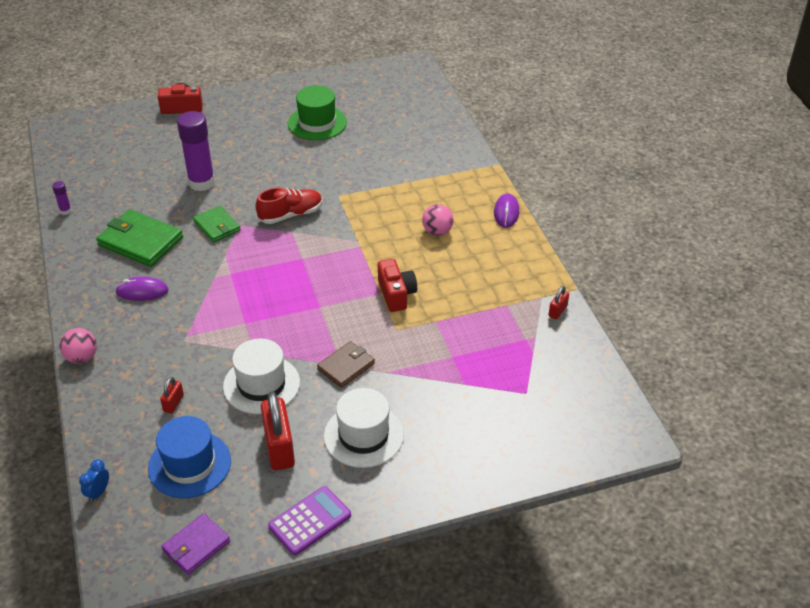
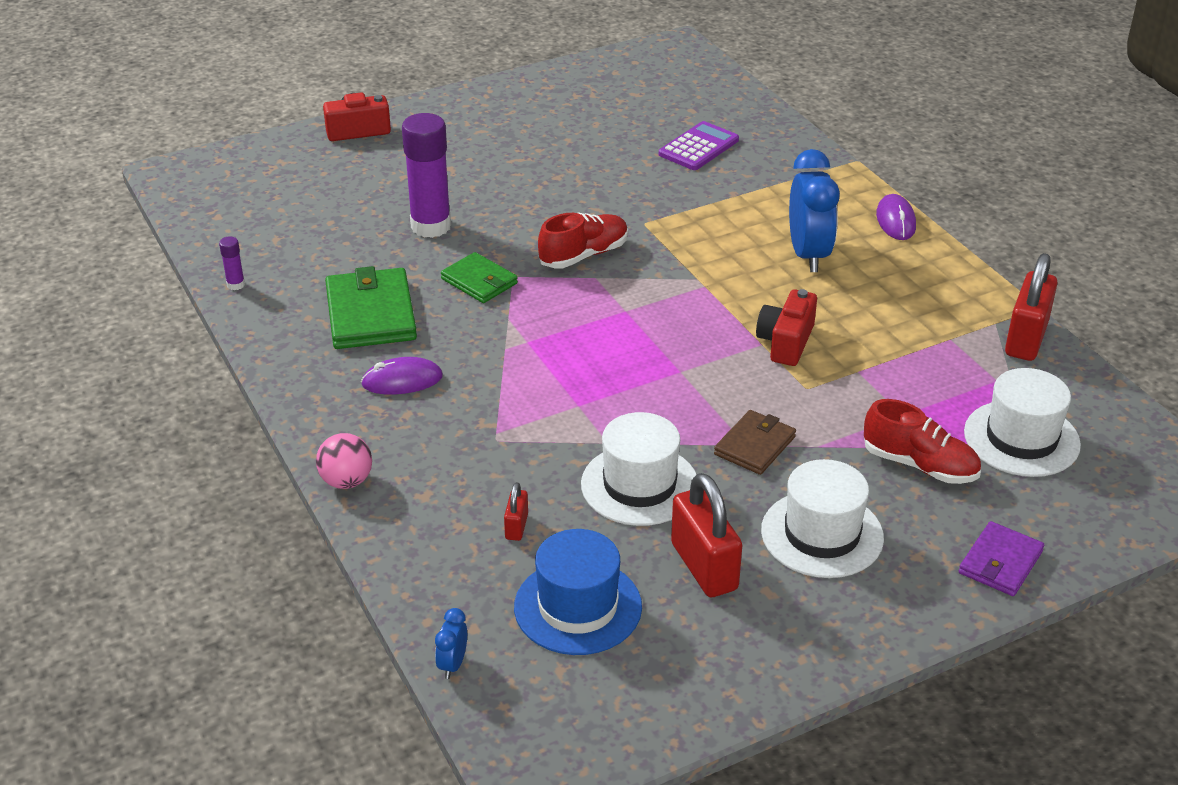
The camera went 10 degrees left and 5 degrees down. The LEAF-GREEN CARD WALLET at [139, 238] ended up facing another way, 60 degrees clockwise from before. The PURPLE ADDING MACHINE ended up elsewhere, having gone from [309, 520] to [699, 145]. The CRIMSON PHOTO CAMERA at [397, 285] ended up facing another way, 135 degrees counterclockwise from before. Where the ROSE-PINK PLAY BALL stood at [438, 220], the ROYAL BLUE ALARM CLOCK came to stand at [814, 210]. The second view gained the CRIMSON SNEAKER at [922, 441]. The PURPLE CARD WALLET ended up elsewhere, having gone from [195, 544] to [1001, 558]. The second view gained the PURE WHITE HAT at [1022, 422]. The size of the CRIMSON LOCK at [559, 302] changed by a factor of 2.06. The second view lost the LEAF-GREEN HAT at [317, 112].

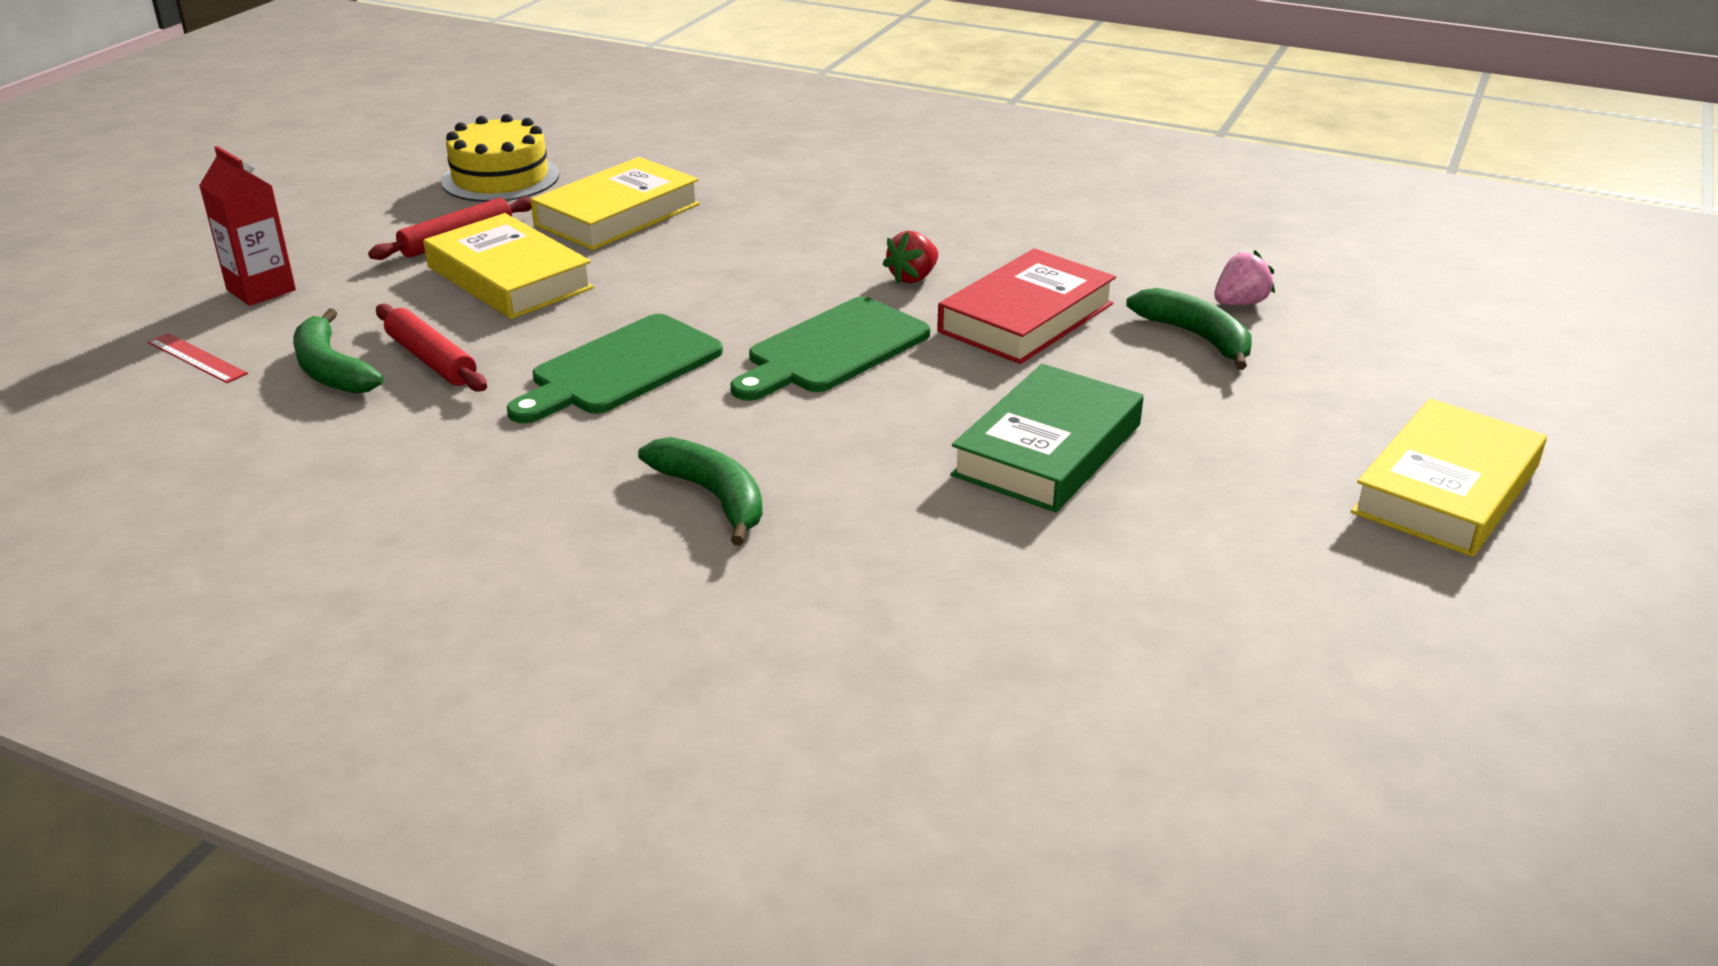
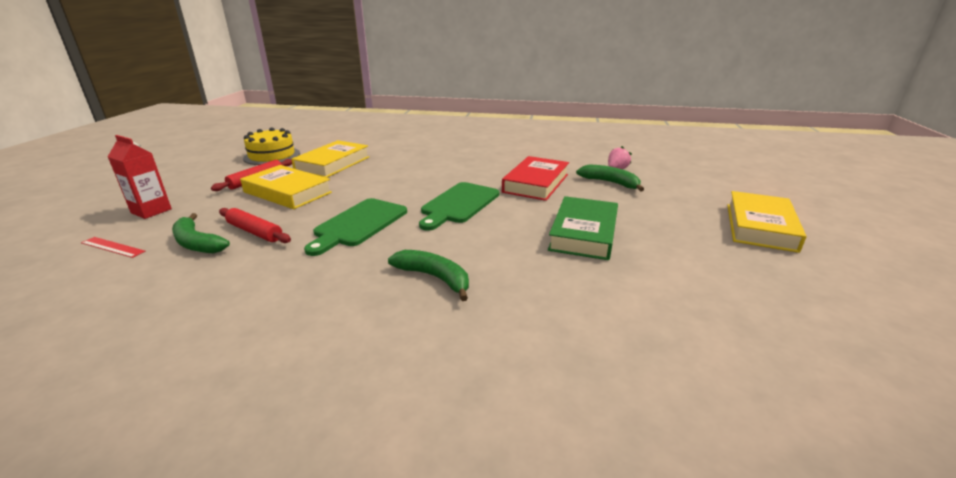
The camera went 15 degrees left and 5 degrees down. The second view lost the CRIMSON TOY STRAWBERRY at [910, 257].

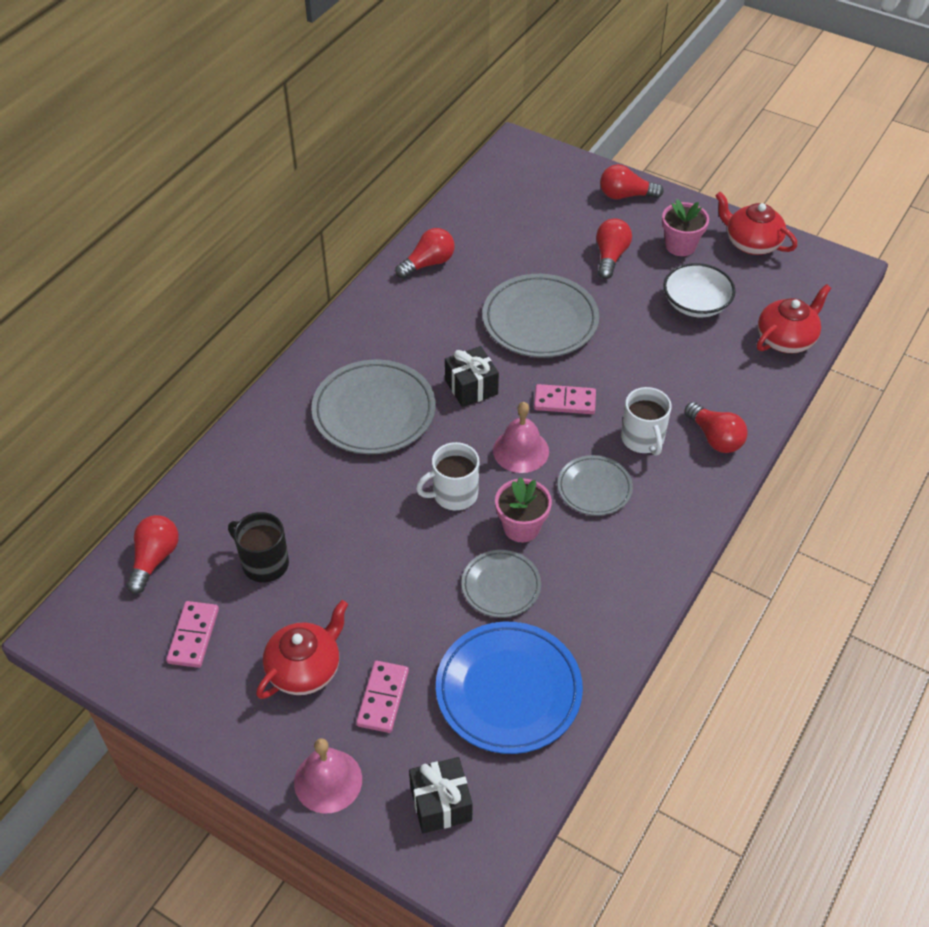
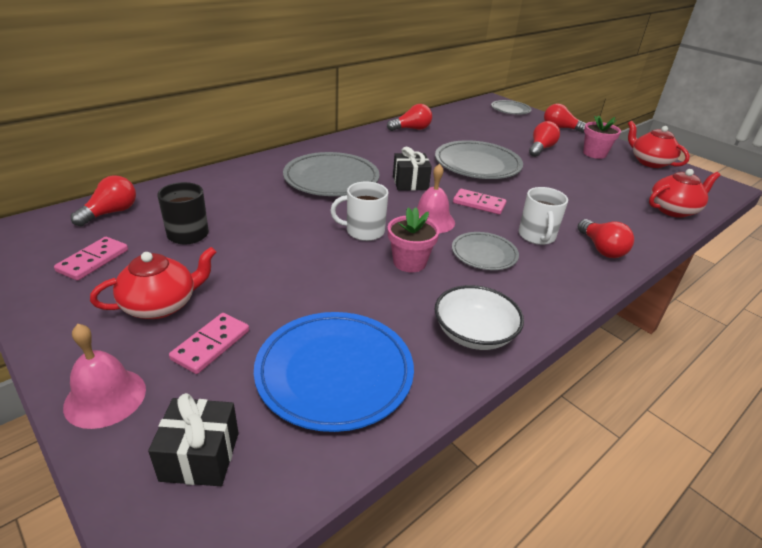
The camera went 15 degrees right and 15 degrees down. The PURE WHITE DEEP DISH ended up elsewhere, having gone from [699, 290] to [479, 317]. The GREY FLAT DISH ended up elsewhere, having gone from [501, 584] to [511, 107].

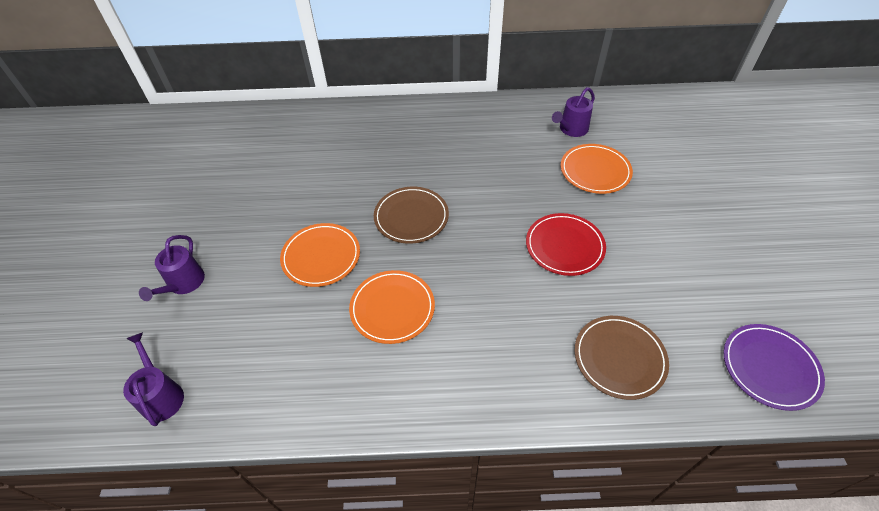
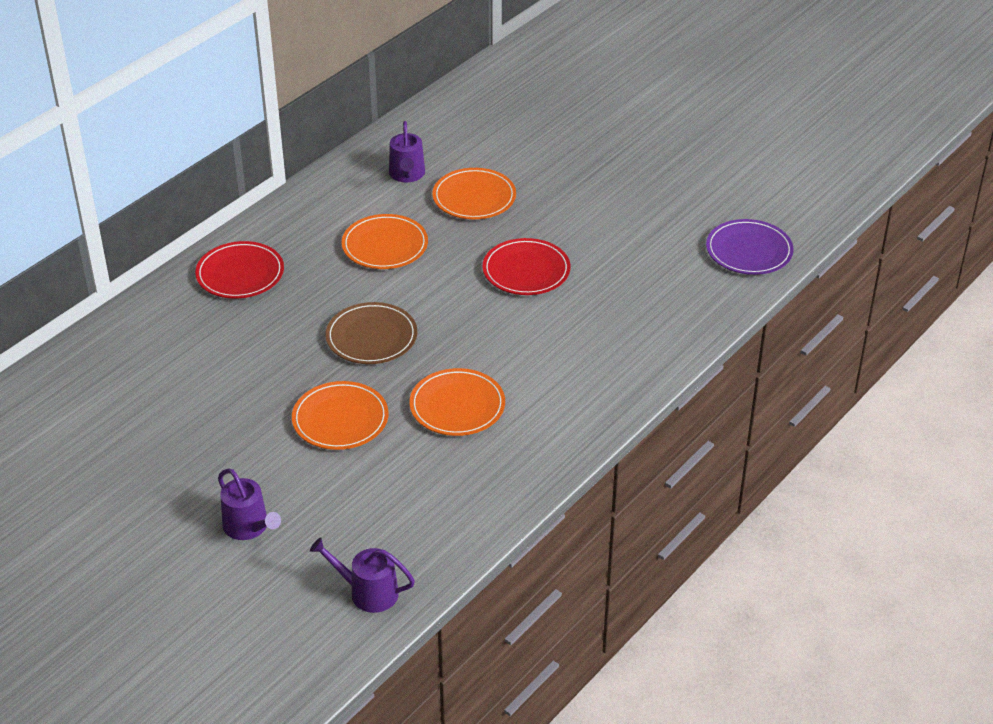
The camera went 50 degrees left and 10 degrees down. The second view gained the CRIMSON FLAT DISH at [239, 270]. The second view gained the ORANGE-COLOURED FLAT DISH at [384, 241]. The second view lost the RUSSET FLAT DISH at [622, 358].

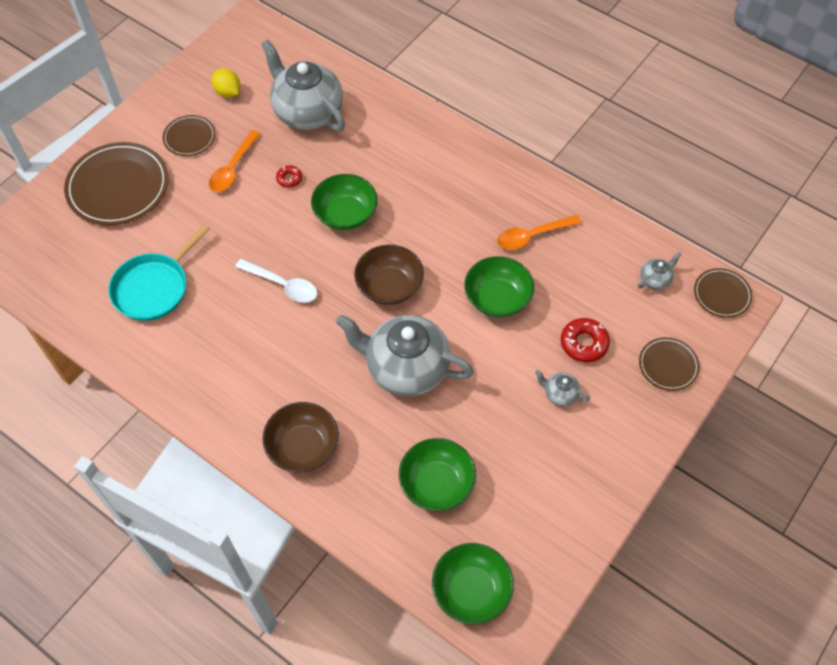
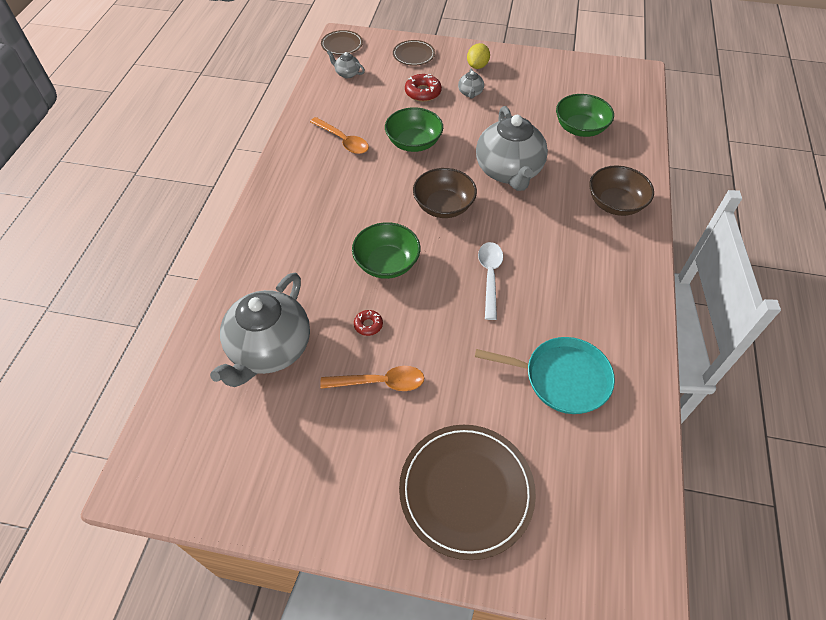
The camera went 115 degrees left and 5 degrees down. The BRIGHT YELLOW TOY LEMON ended up elsewhere, having gone from [226, 83] to [478, 56]. The second view lost the RUSSET FLAT DISH at [189, 135]. The second view lost the LEAF-GREEN DEEP DISH at [473, 584].

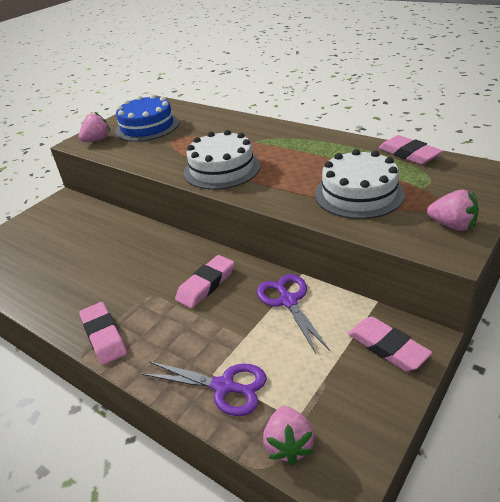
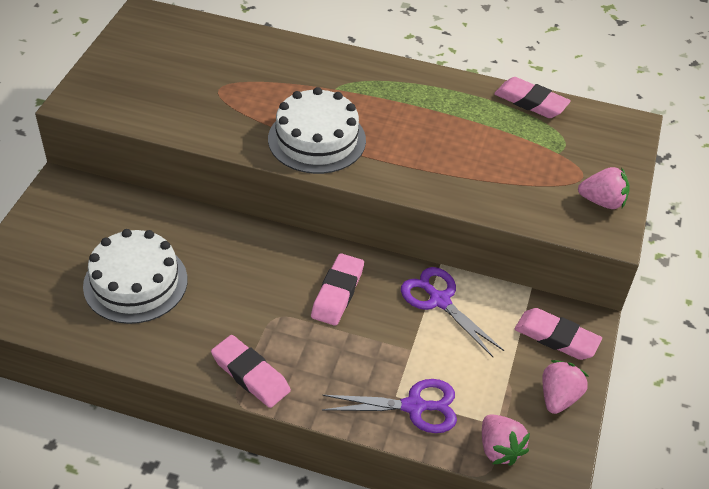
The camera went 25 degrees left and 10 degrees up. The PURE WHITE GATEAU ended up elsewhere, having gone from [360, 184] to [135, 276]. The ROSE-PINK TOY STRAWBERRY ended up elsewhere, having gone from [95, 127] to [565, 387]. The second view lost the ROYAL BLUE GATEAU at [147, 118].

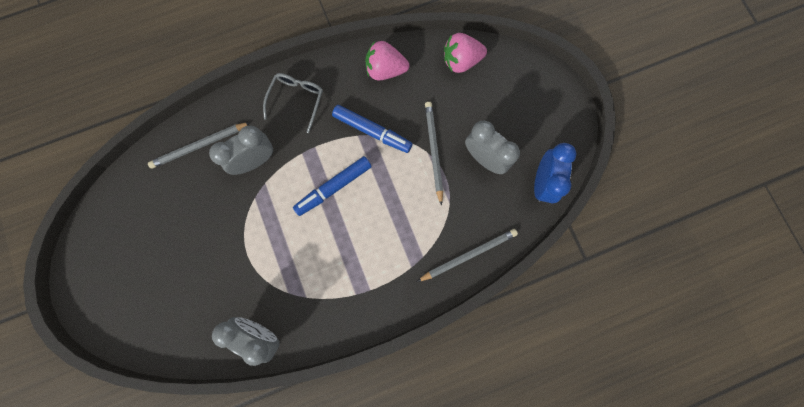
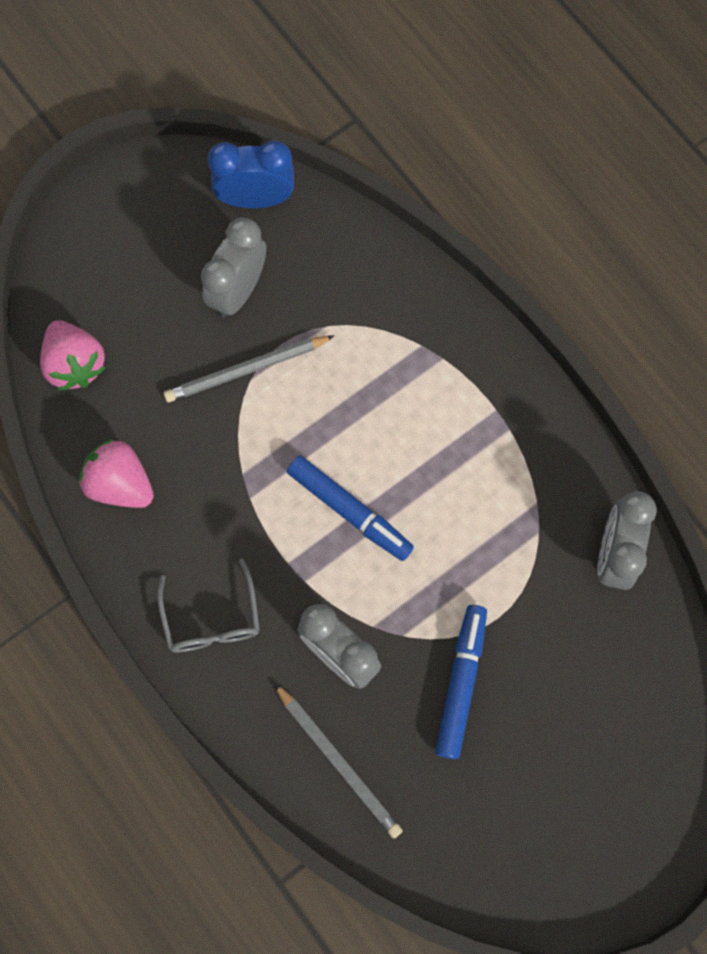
The camera went 105 degrees left and 5 degrees down. The ROSE-PINK TOY STRAWBERRY at [387, 60] ended up facing another way, 135 degrees clockwise from before. The GREY GLASSES at [293, 103] ended up facing another way, 105 degrees counterclockwise from before. The ROYAL BLUE FELT PEN ended up elsewhere, having gone from [372, 129] to [461, 682]. The second view lost the GREY PENCIL at [467, 255].

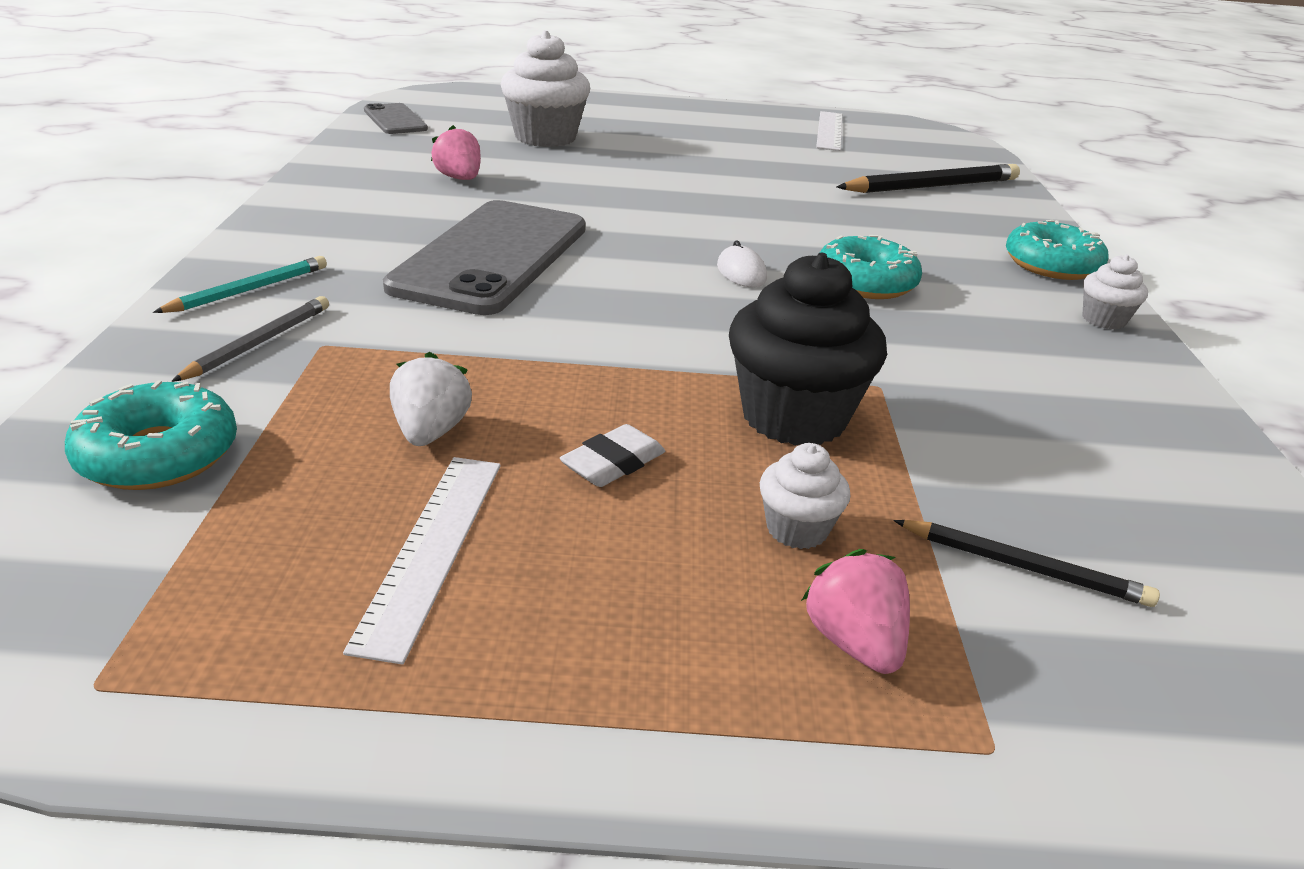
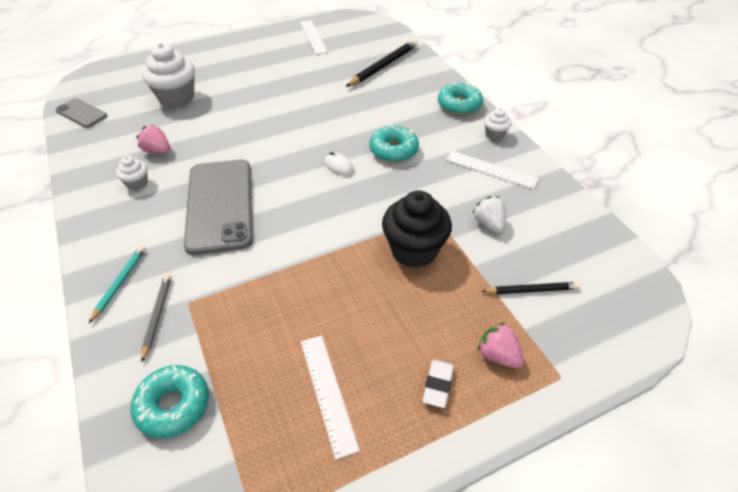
The camera went 25 degrees left and 15 degrees up. The PURE WHITE FAIRY CAKE ended up elsewhere, having gone from [805, 496] to [132, 173]. The PURE WHITE ERASER ended up elsewhere, having gone from [612, 455] to [438, 384]. The second view gained the PURE WHITE MEASURING STICK at [492, 170]. The PURE WHITE TOY STRAWBERRY ended up elsewhere, having gone from [431, 399] to [489, 214].

